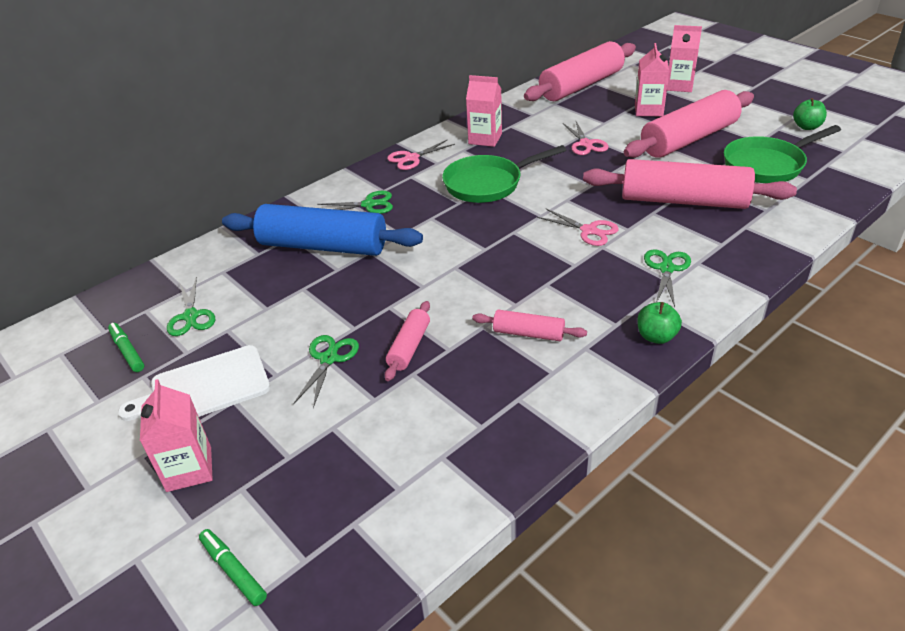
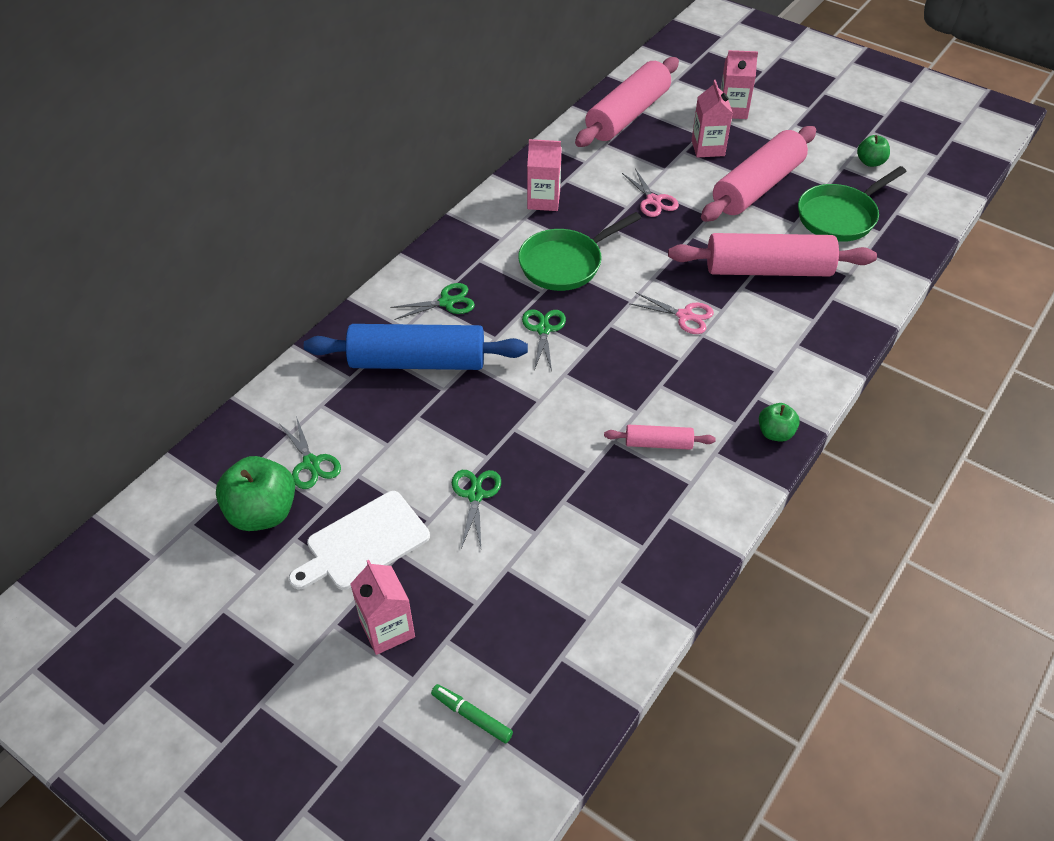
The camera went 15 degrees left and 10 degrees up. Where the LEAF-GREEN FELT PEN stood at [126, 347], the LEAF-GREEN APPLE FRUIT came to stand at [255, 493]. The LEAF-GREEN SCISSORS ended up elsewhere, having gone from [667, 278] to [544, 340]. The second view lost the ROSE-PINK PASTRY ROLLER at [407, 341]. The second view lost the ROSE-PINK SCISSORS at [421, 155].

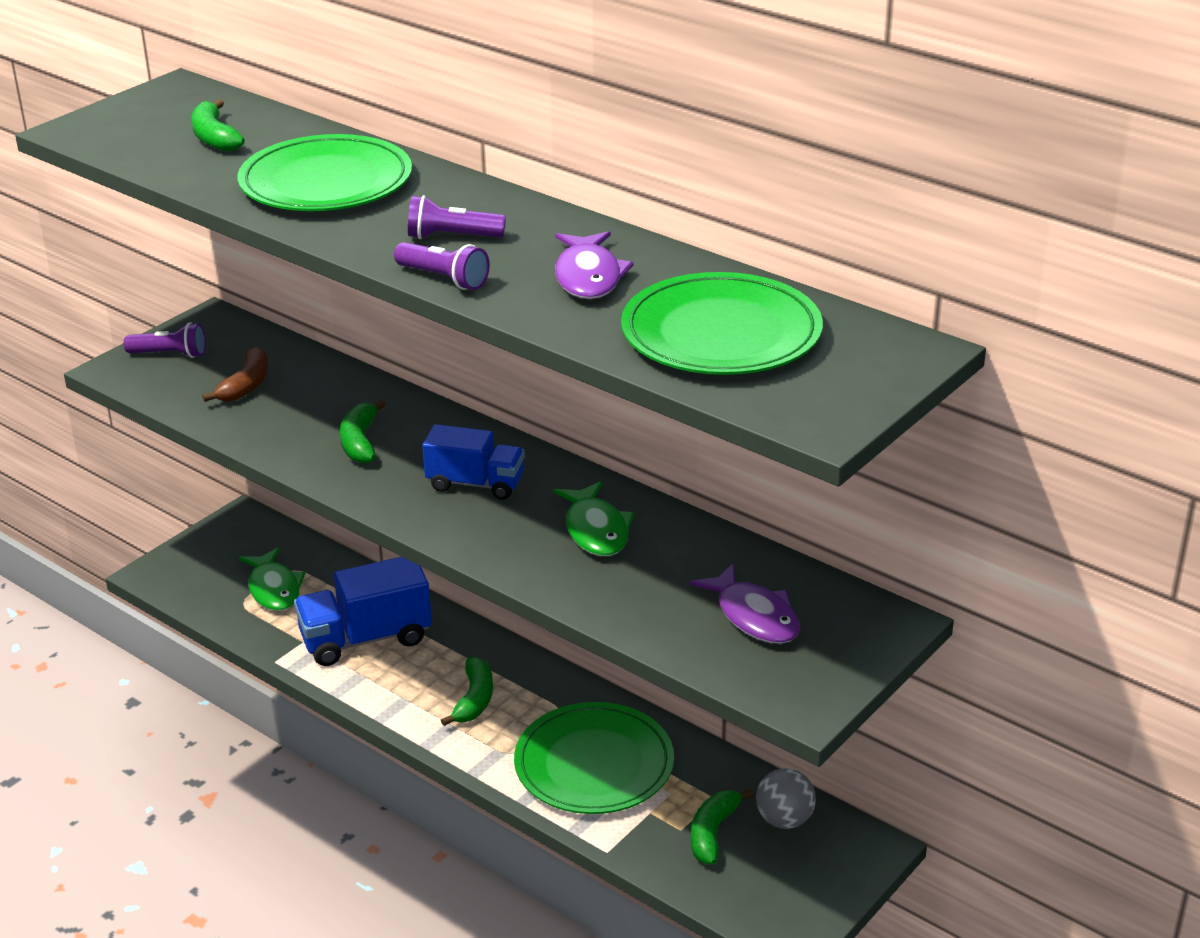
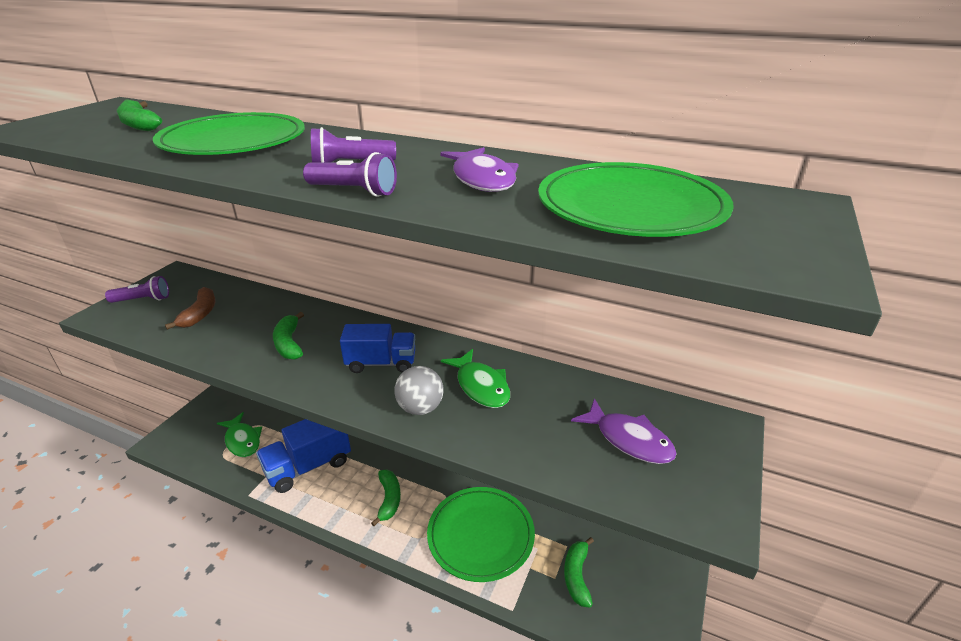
The camera went 15 degrees left and 0 degrees up. The GREY PLAY BALL ended up elsewhere, having gone from [786, 798] to [418, 390].

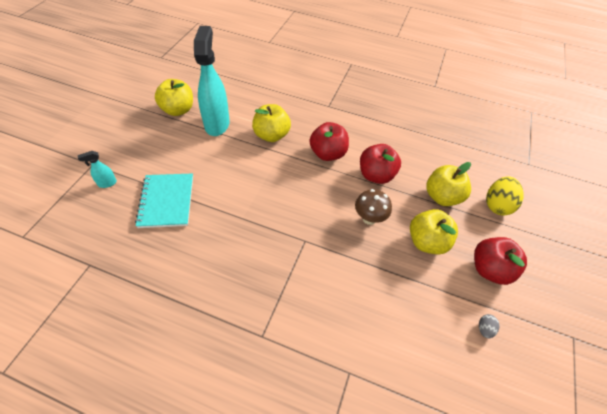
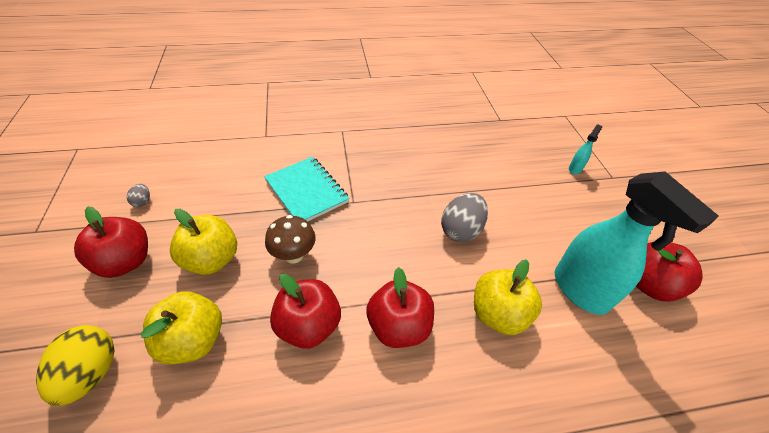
The camera went 150 degrees right and 5 degrees down. The AQUA NOTEPAD ended up elsewhere, having gone from [164, 201] to [307, 189]. The second view gained the GREY TOY EGG at [464, 217]. What was the BRIGHT YELLOW APPLE FRUIT at [174, 97] turned into the CRIMSON APPLE FRUIT at [669, 272].

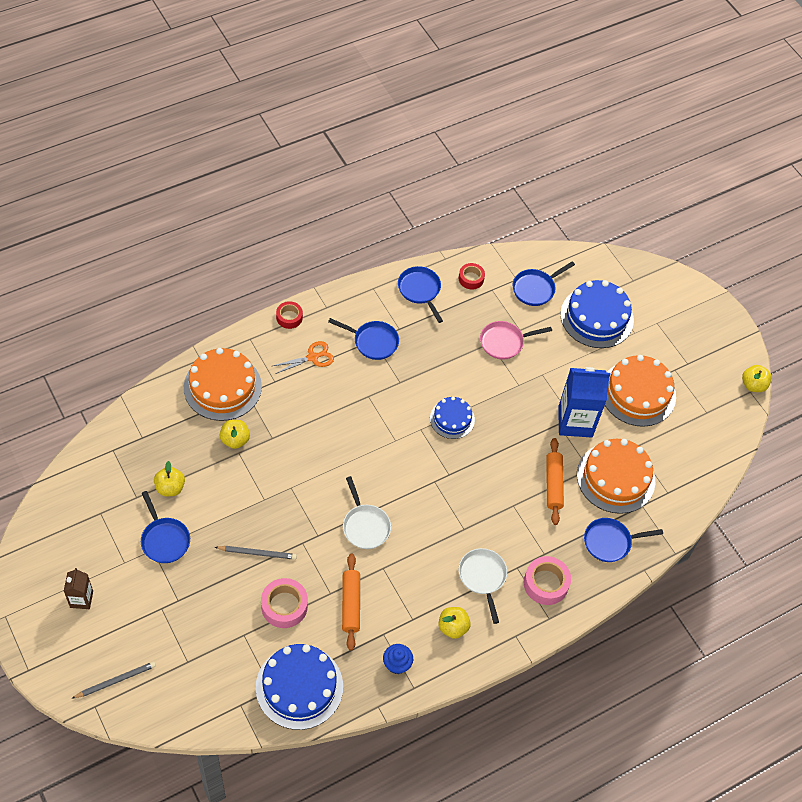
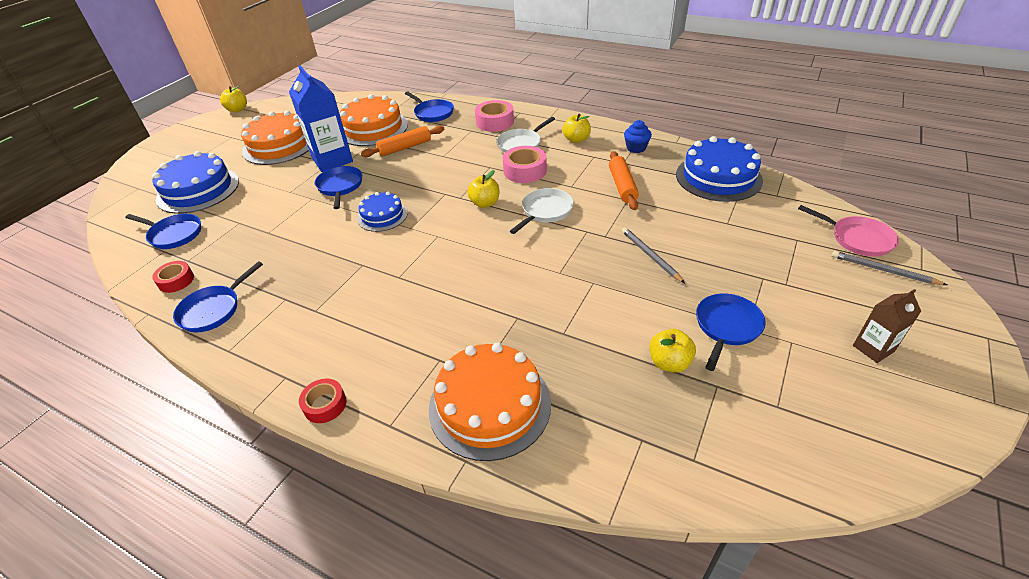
The camera went 115 degrees left and 15 degrees down. The ROYAL BLUE PAN ended up elsewhere, having gone from [363, 339] to [338, 187]. The BRIGHT YELLOW APPLE FRUIT ended up elsewhere, having gone from [235, 434] to [483, 189]. The ROSE-PINK TAPE ended up elsewhere, having gone from [284, 603] to [525, 164]. The ORANGE-COLOURED PASTRY ROLLER at [351, 602] ended up facing another way, 60 degrees counterclockwise from before. The ROSE-PINK PAN ended up elsewhere, having gone from [516, 340] to [848, 231]. The second view lost the ORANGE-COLOURED SCISSORS at [303, 357].

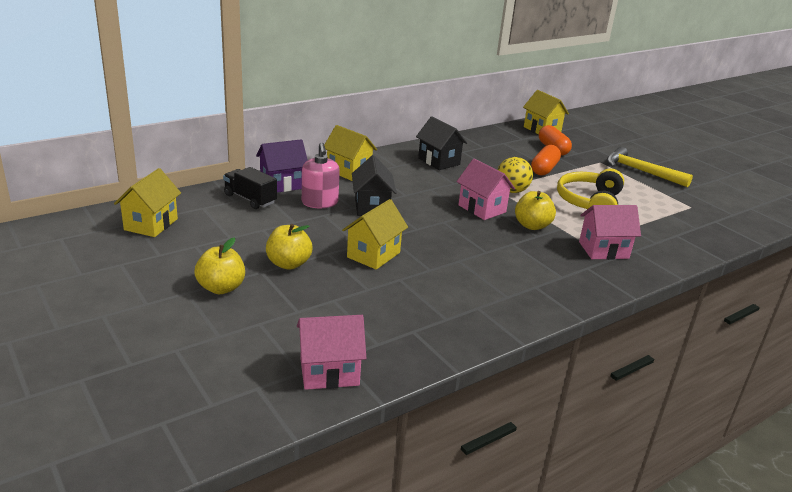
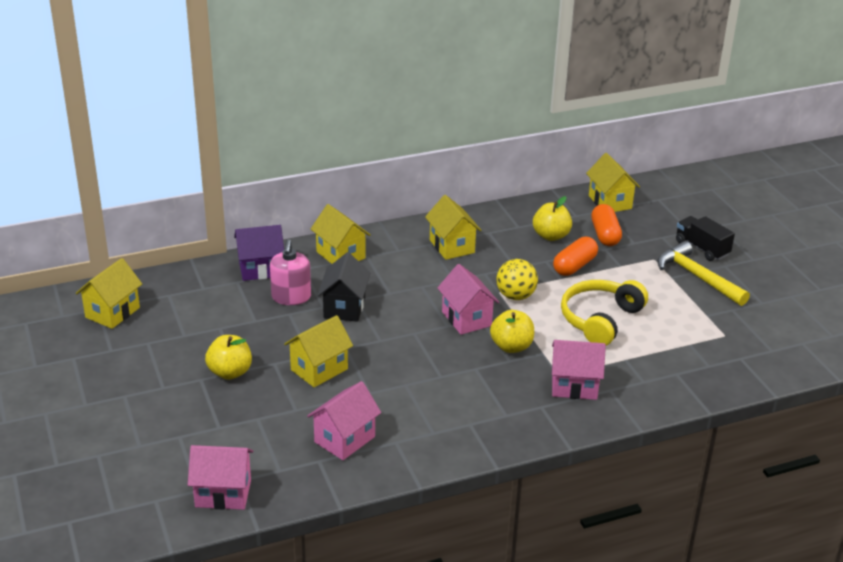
The camera went 15 degrees right and 5 degrees up. The second view gained the ROSE-PINK HOUSE at [344, 420]. What was the JET-BLACK HOUSE at [441, 143] turned into the BRIGHT YELLOW HOUSE at [453, 227]. The BRIGHT YELLOW APPLE FRUIT ended up elsewhere, having gone from [219, 265] to [552, 218]. The JET-BLACK TOY TRUCK ended up elsewhere, having gone from [250, 188] to [705, 238].

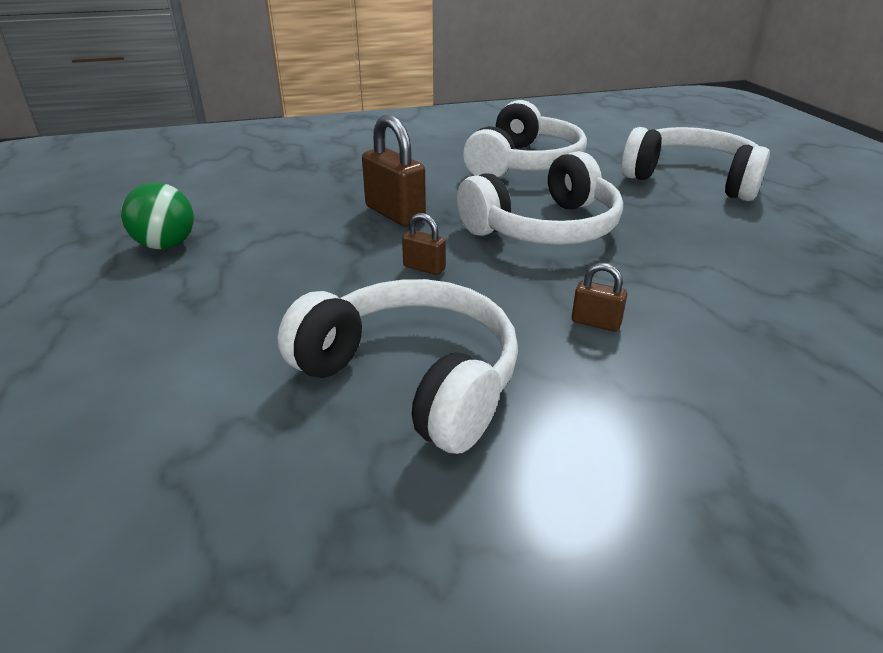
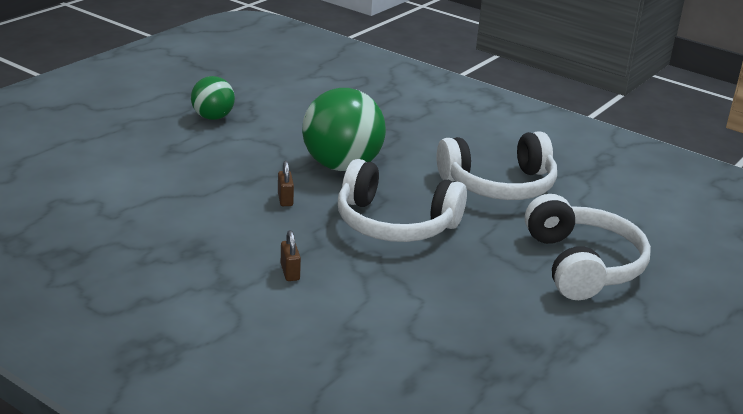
The camera went 50 degrees right and 5 degrees down. Where the RUSSET LOCK stood at [394, 170], the LEAF-GREEN PLAY BALL came to stand at [344, 129]. The second view lost the PURE WHITE HEADPHONES at [398, 366].

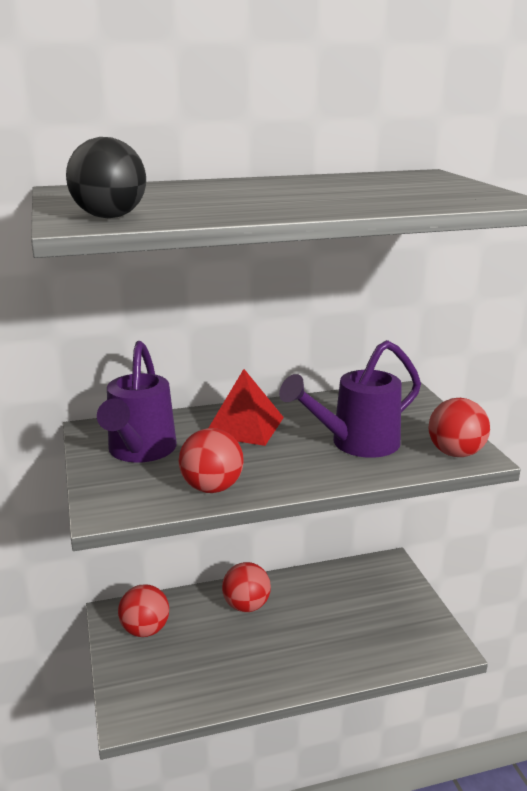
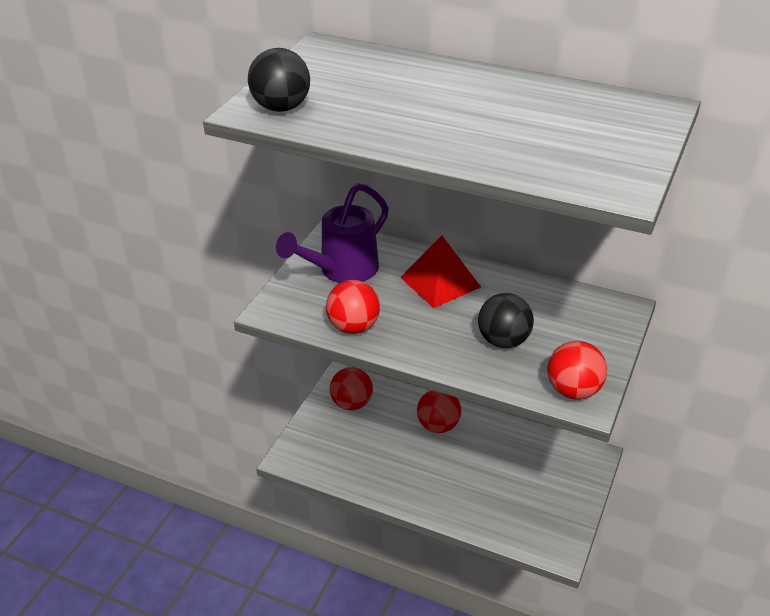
The camera went 40 degrees right and 15 degrees up. Where the PURPLE SPRINKLING CAN stood at [350, 399], the JET-BLACK PLAY BALL came to stand at [506, 320].

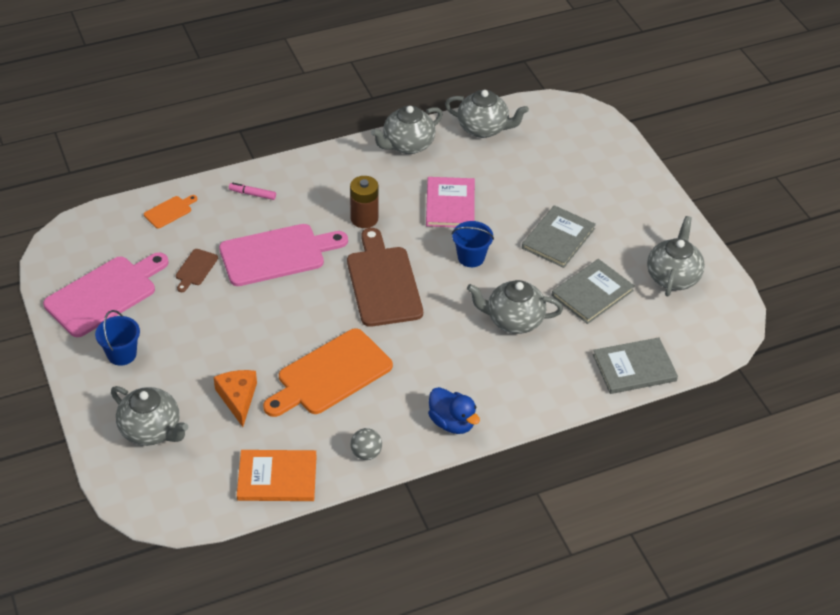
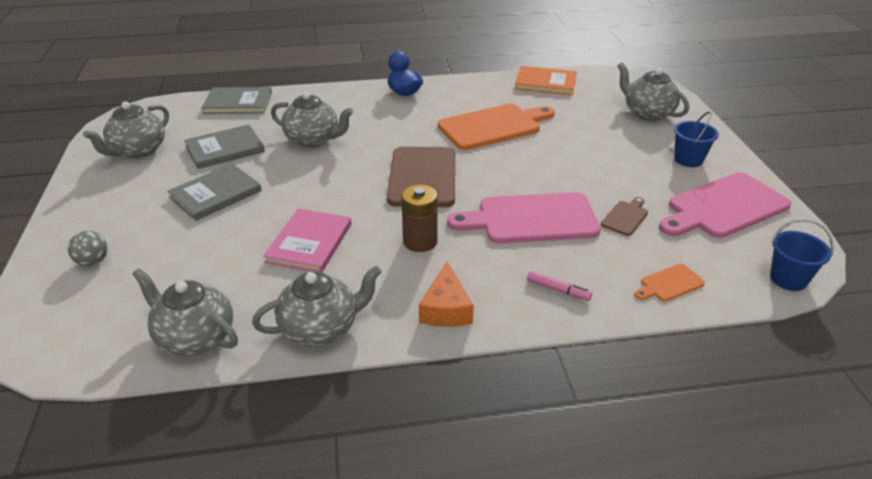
The camera went 165 degrees left and 10 degrees down. The GREY PLAY BALL ended up elsewhere, having gone from [366, 444] to [88, 248]. The ORANGE-COLOURED CHEESE WEDGE ended up elsewhere, having gone from [235, 398] to [446, 294]. The ROYAL BLUE SAND BUCKET ended up elsewhere, having gone from [473, 244] to [802, 255].

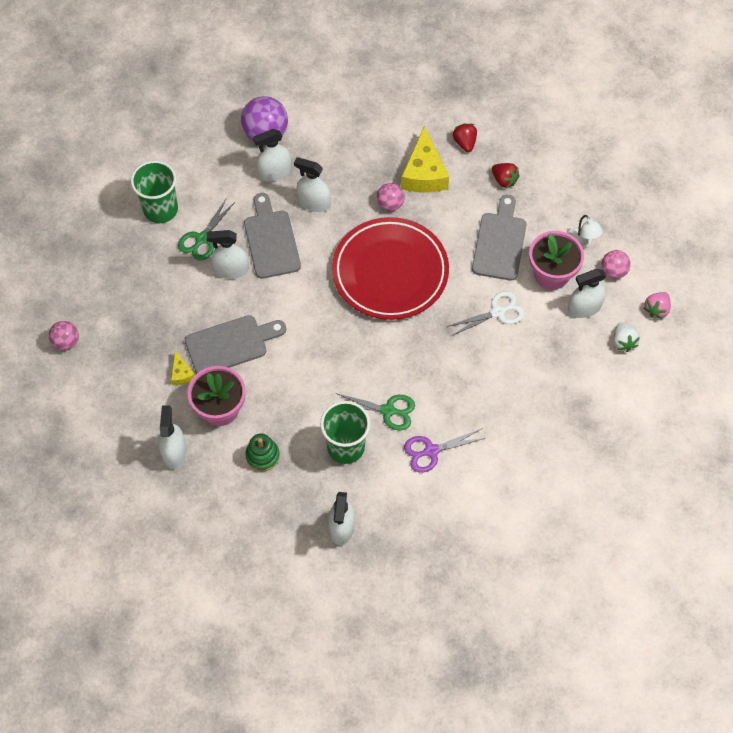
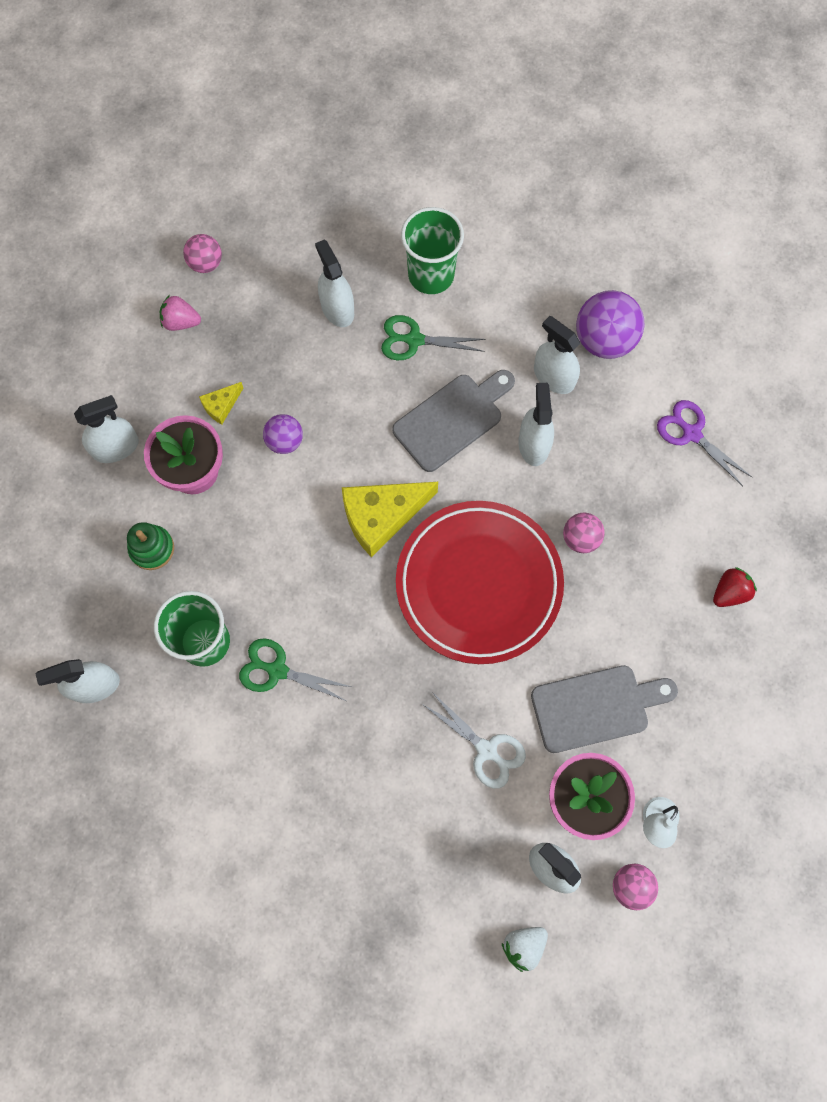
The camera went 65 degrees right and 10 degrees up. The ROSE-PINK TOY STRAWBERRY ended up elsewhere, having gone from [657, 305] to [180, 313]. The LEAF-GREEN SCISSORS at [374, 411] ended up facing another way, 120 degrees clockwise from before. Where the GREY CHOPPING BOARD stood at [235, 344], the PURPLE PLAY BALL came to stand at [283, 434]. The PURE WHITE SPRAY BOTTLE ended up elsewhere, having gone from [228, 254] to [334, 283]. The BRIGHT YELLOW CHEESE WEDGE ended up elsewhere, having gone from [425, 159] to [390, 519]. The PURPLE SCISSORS ended up elsewhere, having gone from [444, 451] to [704, 443]. The second view lost the CRIMSON TOY STRAWBERRY at [506, 175].

